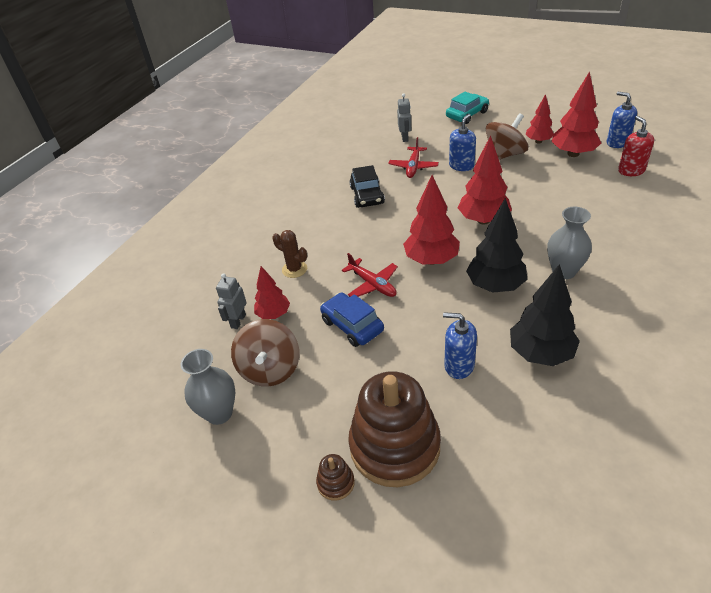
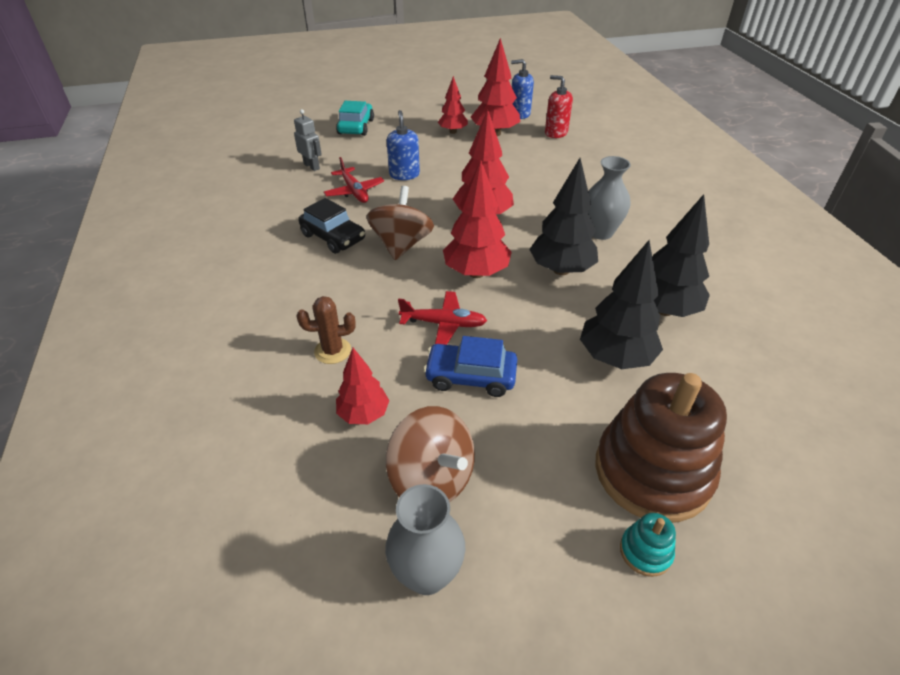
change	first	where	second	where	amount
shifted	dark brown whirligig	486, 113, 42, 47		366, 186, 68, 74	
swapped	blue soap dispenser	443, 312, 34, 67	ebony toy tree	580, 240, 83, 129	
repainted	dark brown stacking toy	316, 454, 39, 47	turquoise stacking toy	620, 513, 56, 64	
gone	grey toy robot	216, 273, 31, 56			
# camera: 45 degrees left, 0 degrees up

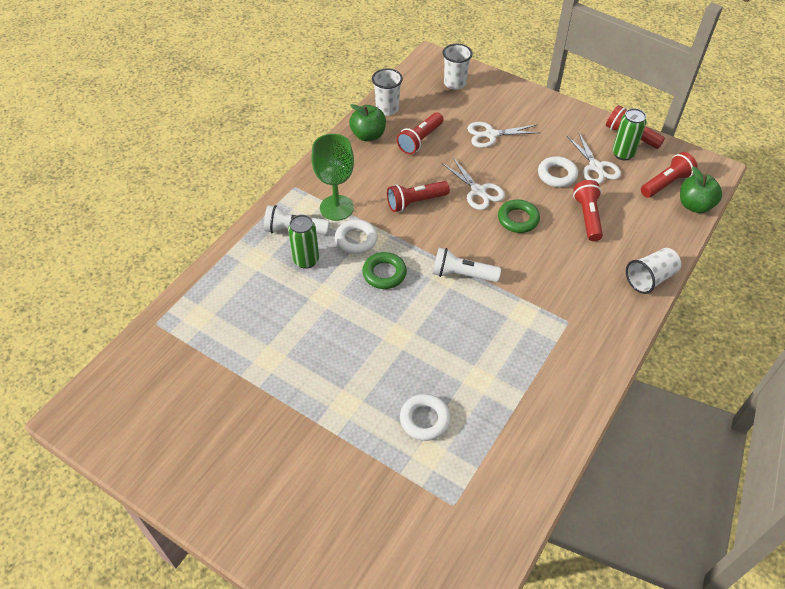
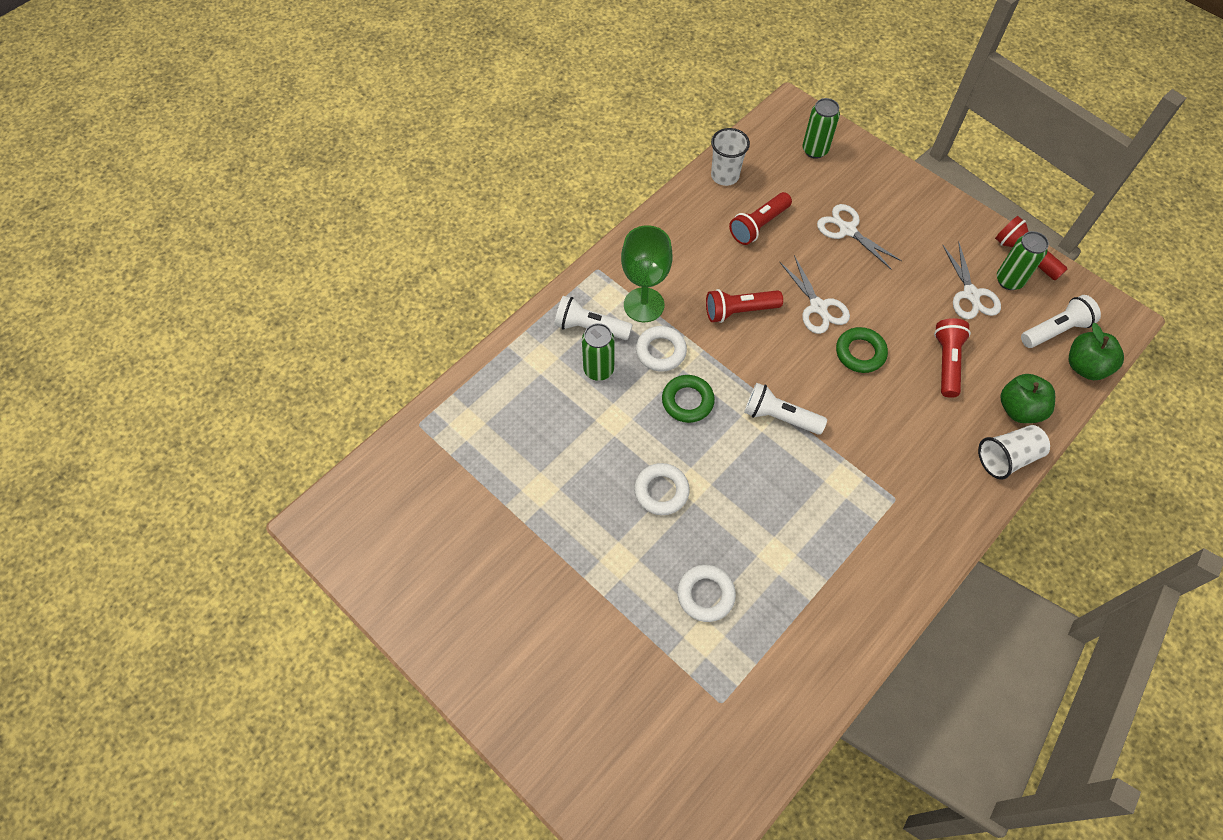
change	first	where	second	where	amount
shifted	snow-white hoop	538, 156, 40, 31		634, 463, 56, 52	
swapped	snow-white tumbler	443, 44, 30, 46	green can	803, 98, 37, 61	
rotated	snow-white pair of scissors	467, 122, 74, 26		817, 204, 85, 66	45 degrees clockwise
shifted	green apple fruit	349, 104, 37, 37		1000, 374, 55, 49	
repainted	red flashlight	641, 152, 57, 46	snow-white flashlight	1021, 295, 80, 53	
# camera: 10 degrees right, 10 degrees up

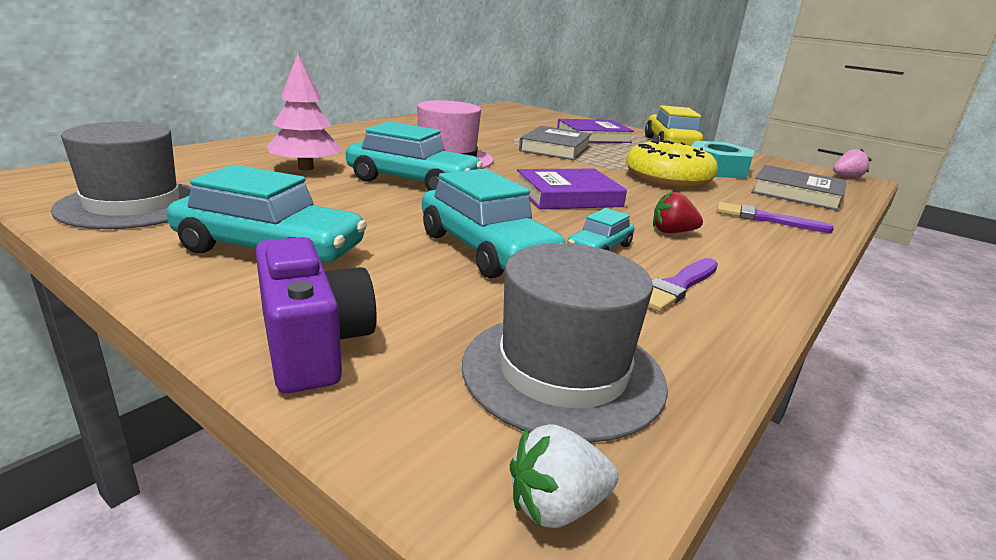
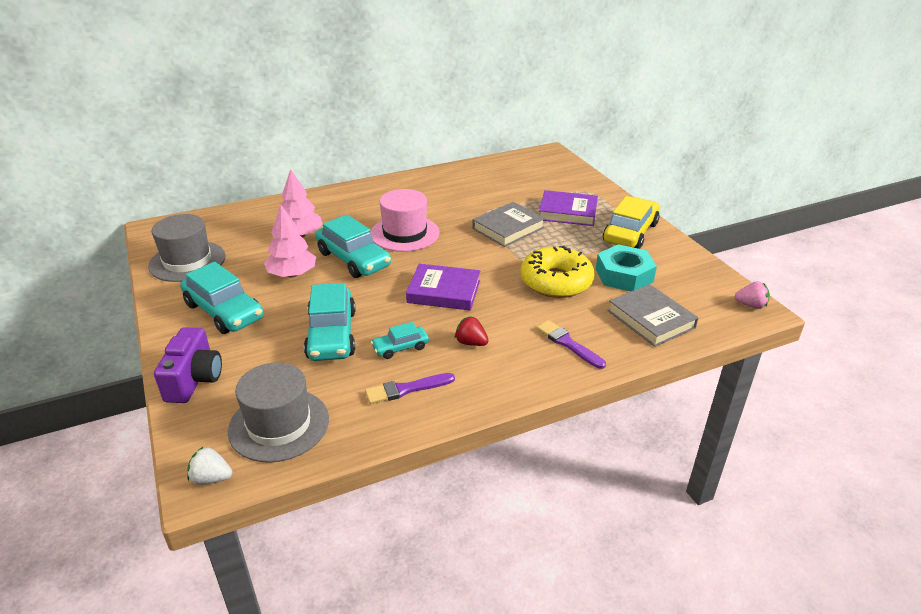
change	first	where	second	where	amount
new			rosy toy tree	264, 205, 52, 72	
# camera: 30 degrees right, 10 degrees up

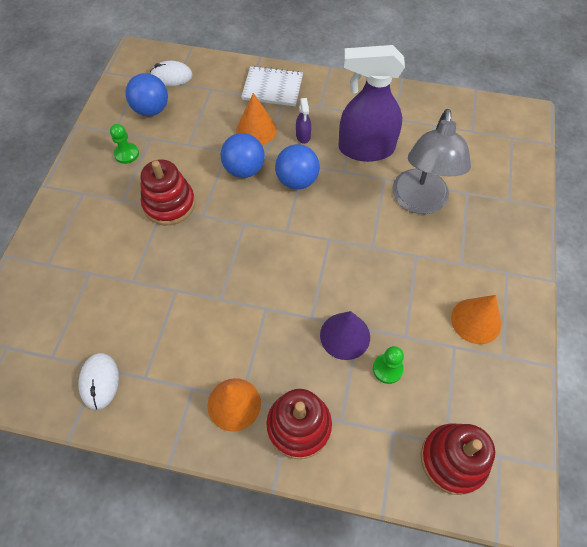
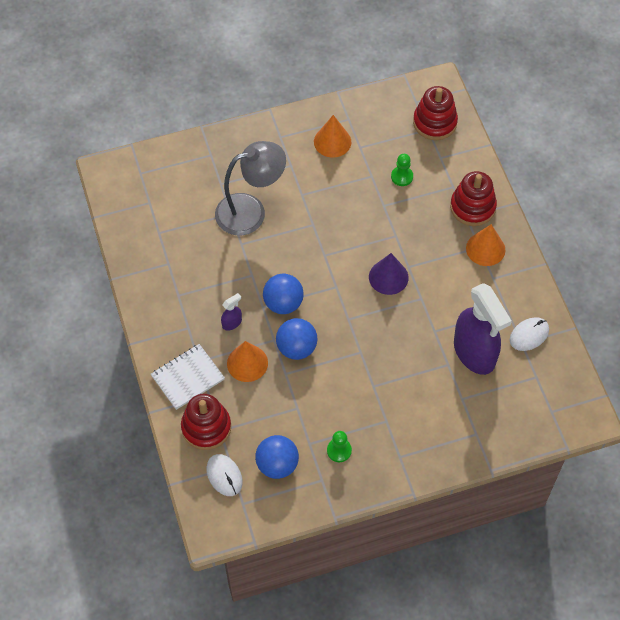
change	first	where	second	where	amount
rotated	snow-white notepad	241, 66, 62, 40		151, 344, 74, 66	75 degrees clockwise
shifted	red stacking toy	140, 159, 55, 66		181, 394, 50, 56	
shifted	purple cone shape	320, 311, 50, 49		369, 253, 40, 42	
shifted	purple spray cleaner	339, 45, 66, 117		454, 283, 58, 92	
# camera: 120 degrees left, 0 degrees up

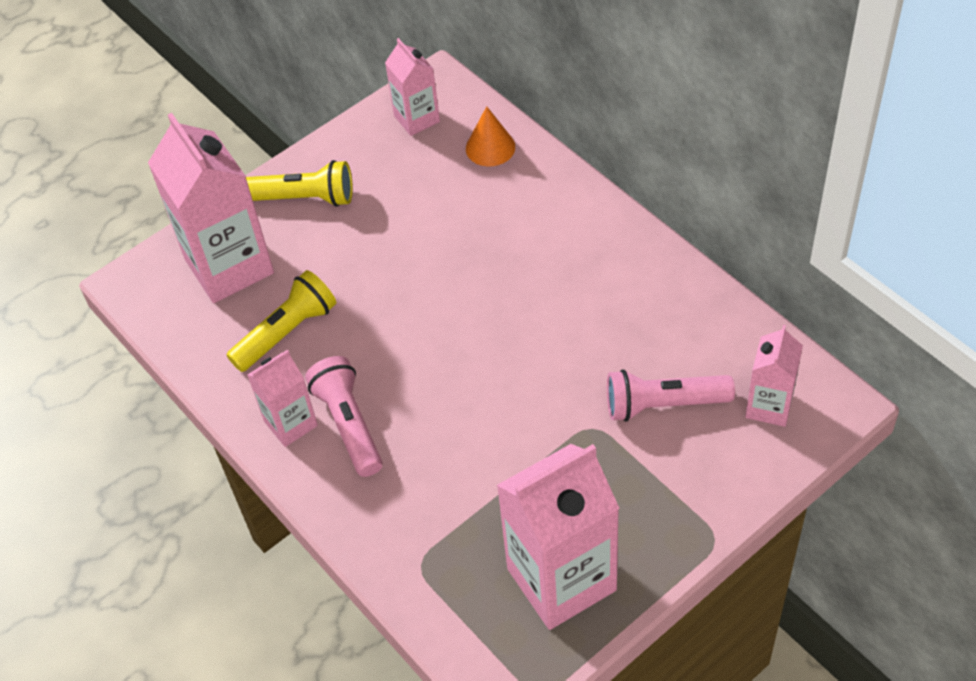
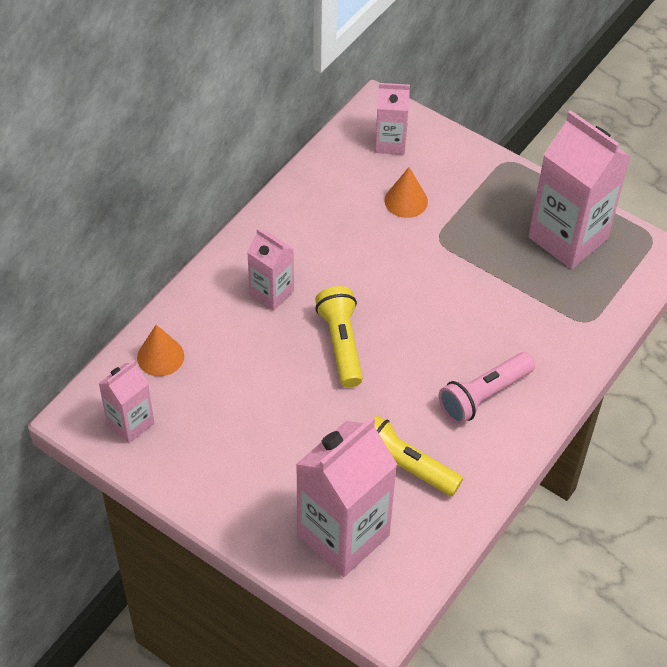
change	first	where	second	where	amount
shifted	rosy carton	247, 350, 71, 97		247, 228, 47, 83	
shifted	bright yellow flashlight	246, 160, 107, 47		315, 286, 48, 102	
swapped	rosy flashlight	607, 369, 128, 53	orange-coloured cone shape	385, 167, 43, 51	
# camera: 110 degrees left, 0 degrees up

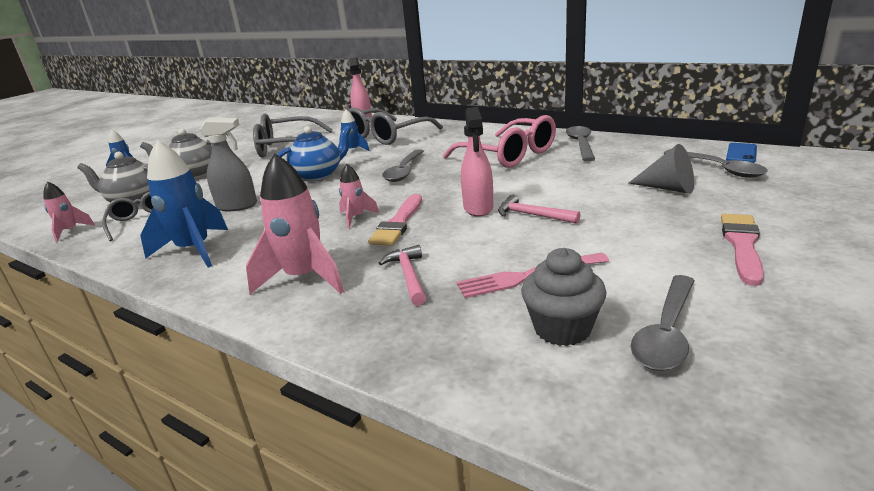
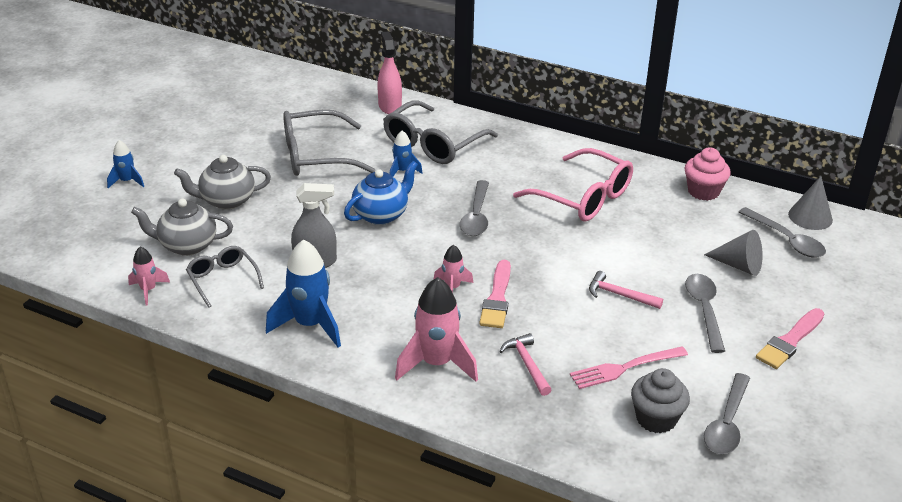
change	first	where	second	where	amount
new			rosy cupcake	685, 147, 46, 54	
shifted	grey teaspoon	566, 126, 29, 36		685, 274, 40, 79	
rotated	rosy brush	721, 214, 43, 72		756, 308, 69, 61	150 degrees counterclockwise
swapped	blue phone	726, 143, 31, 20	grey cone shape	788, 176, 45, 54	
gone	rosy spray cleaner	461, 107, 32, 110			
# camera: 10 degrees left, 10 degrees up

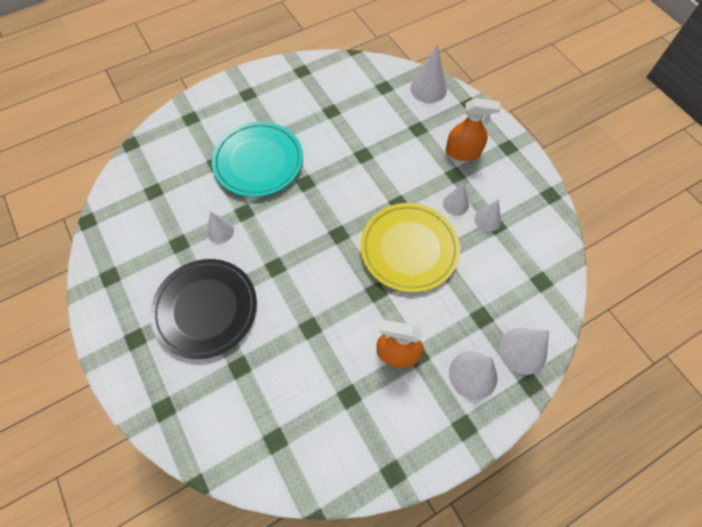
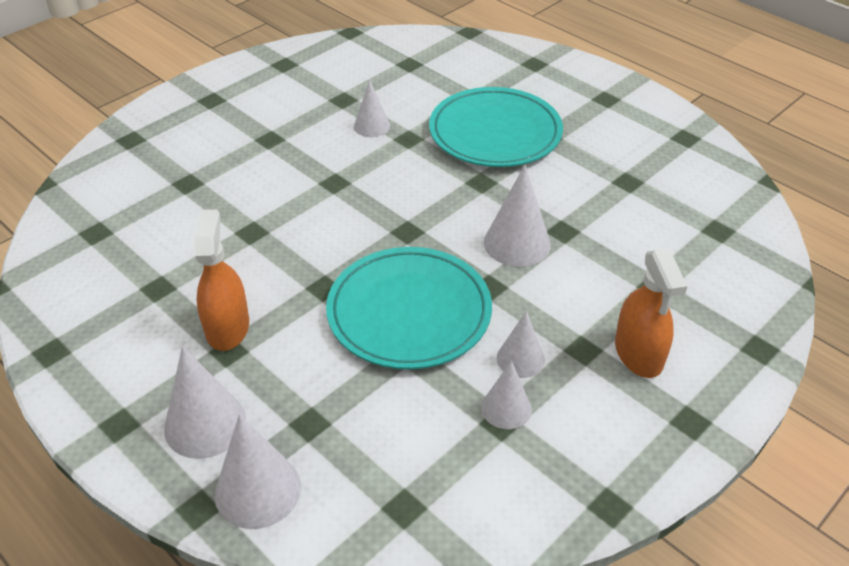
change	first	where	second	where	amount
repainted	bright yellow flat dish	360, 203, 100, 89	turquoise flat dish	326, 247, 166, 122	
shifted	snow-white cone shape	410, 44, 37, 59		484, 165, 67, 102	
gone	ebony flat dish	150, 259, 107, 100			
# camera: 75 degrees right, 20 degrees down

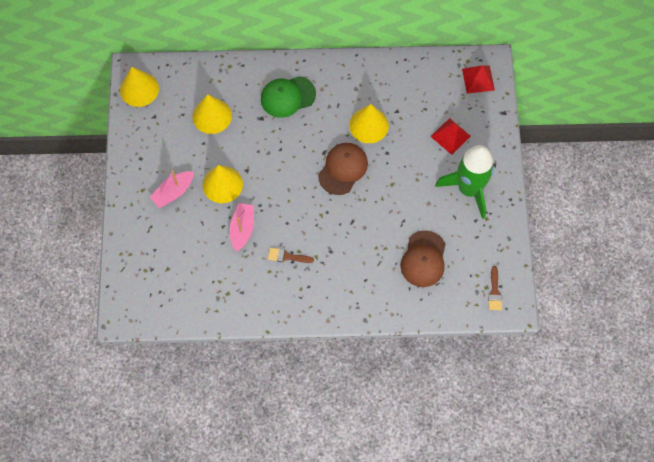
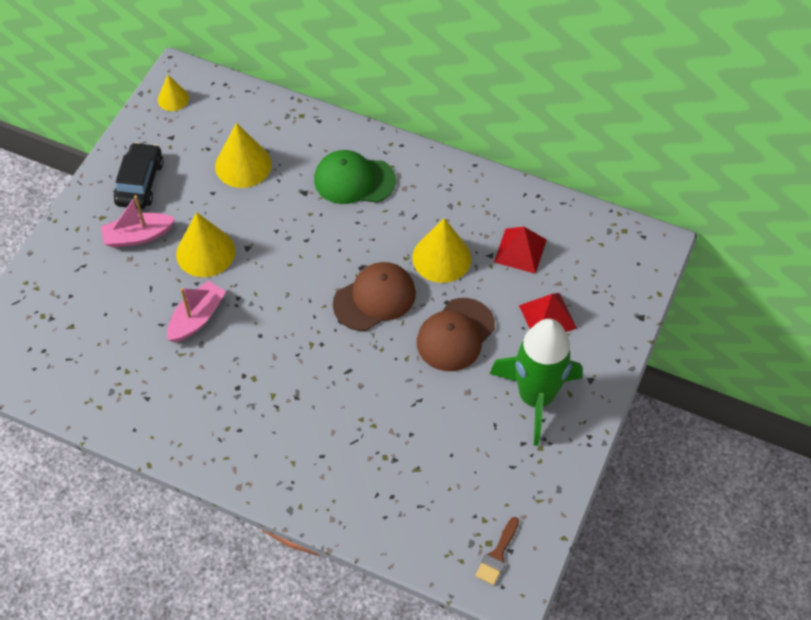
change	first	where	second	where	amount
new			ebony automobile	114, 142, 50, 67	
scaled	bright yellow cone shape	120, 67, 39, 40		158, 75, 31, 36	x0.57
shifted	dark brown cap	401, 230, 45, 57		417, 298, 78, 73	
shifted	red pyramid	462, 65, 33, 29		494, 227, 53, 47	
gone	dark brown brush	268, 248, 46, 15			
# camera: 25 degrees right, 10 degrees down

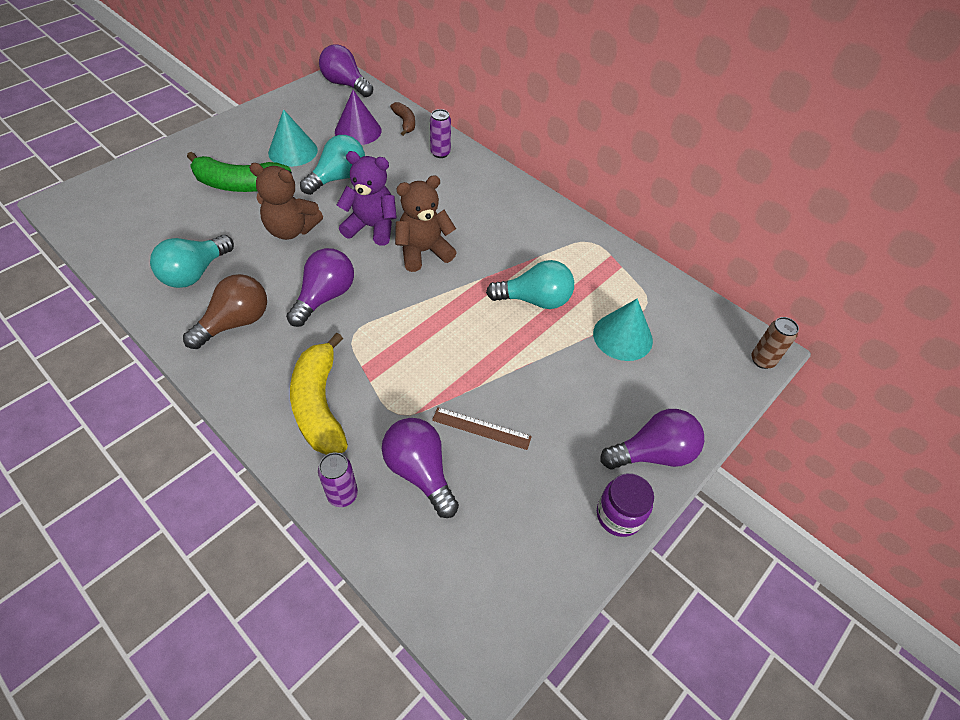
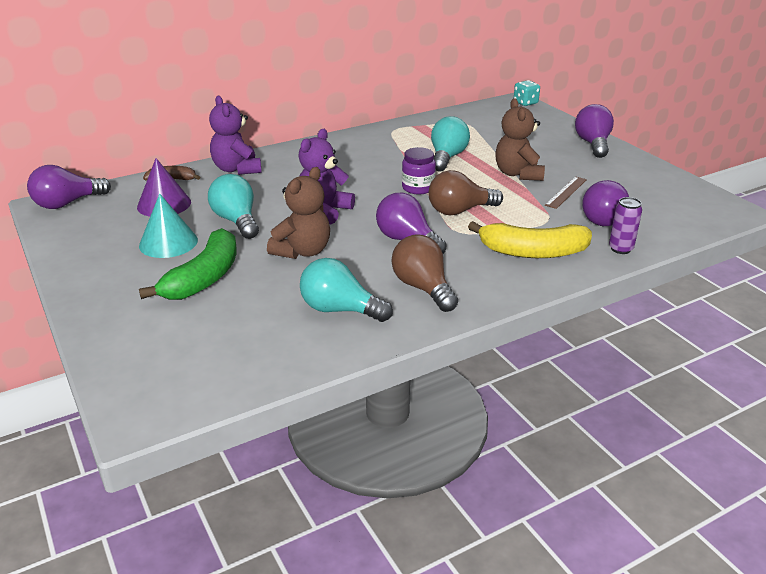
change	first	where	second	where	amount
swapped	purple can	430, 109, 21, 49	purple teddy	209, 96, 53, 79	
rotated	turquoise lightbulb	150, 235, 84, 53		300, 258, 93, 64	150 degrees clockwise
shifted	purple preserve jar	597, 473, 57, 64		402, 147, 34, 47	
new			dark brown lightbulb	429, 170, 74, 46	
shifted	dark brown teddy	395, 175, 62, 97		495, 98, 50, 83	
swapped	dark brown can	751, 317, 48, 52	turquoise game die	514, 80, 26, 26	
rotated	purple lightbulb	382, 418, 77, 100		582, 180, 47, 46	60 degrees counterclockwise
gone	turquoise cone shape	593, 299, 60, 62			
# camera: 70 degrees left, 20 degrees down

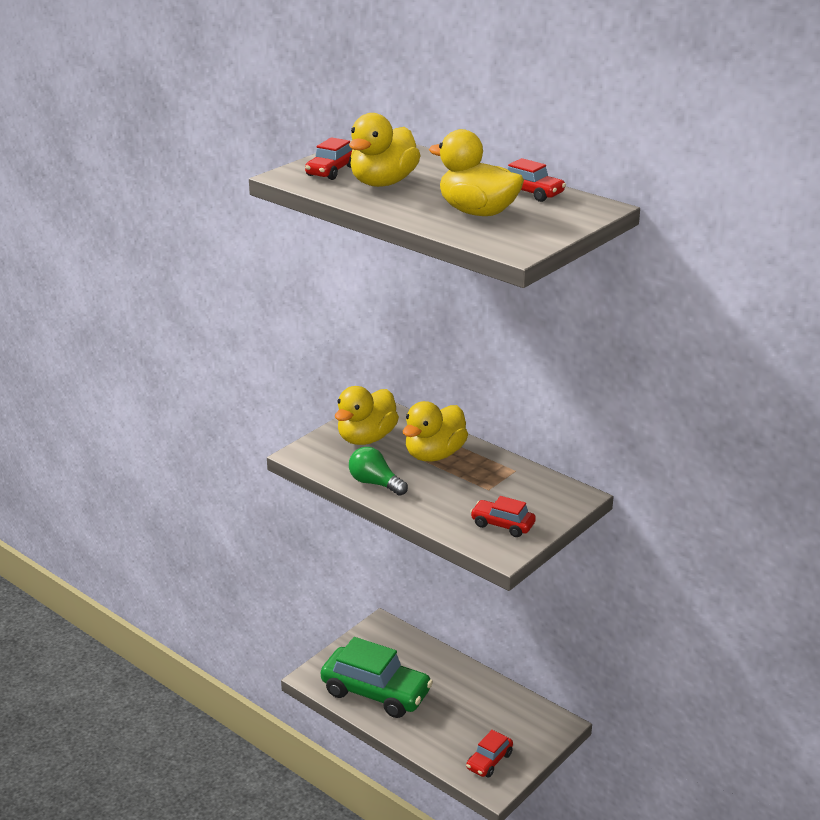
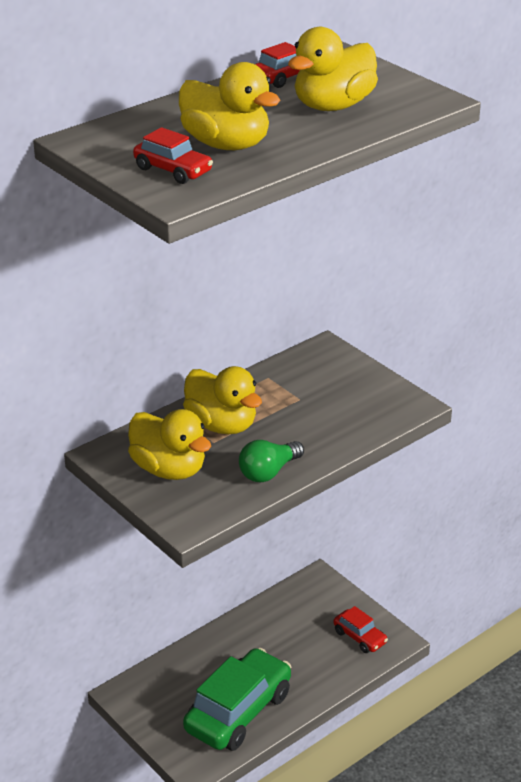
change	first	where	second	where	amount
gone	red automobile	470, 496, 66, 41			
# camera: 80 degrees left, 5 degrees up

